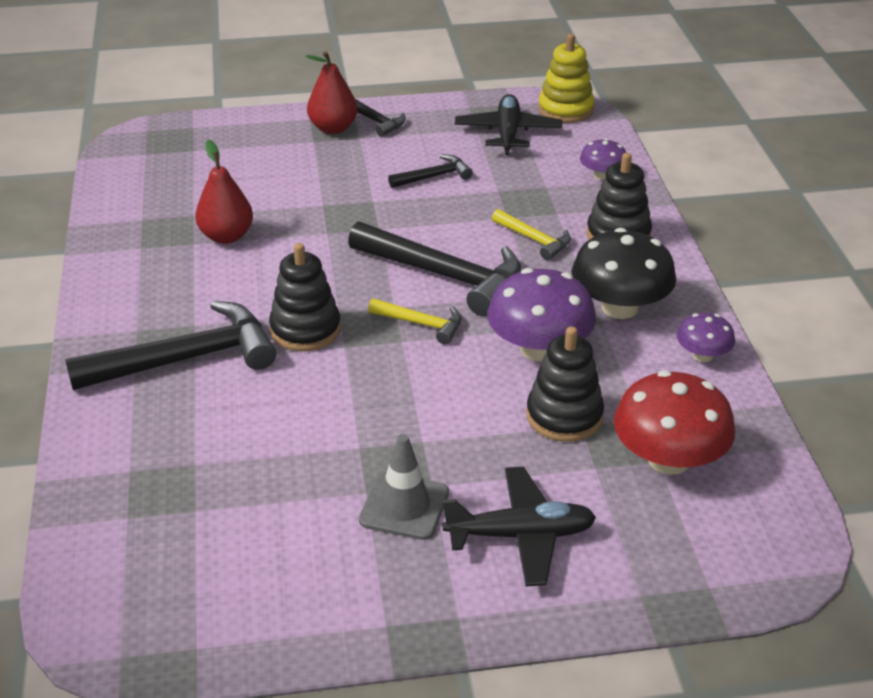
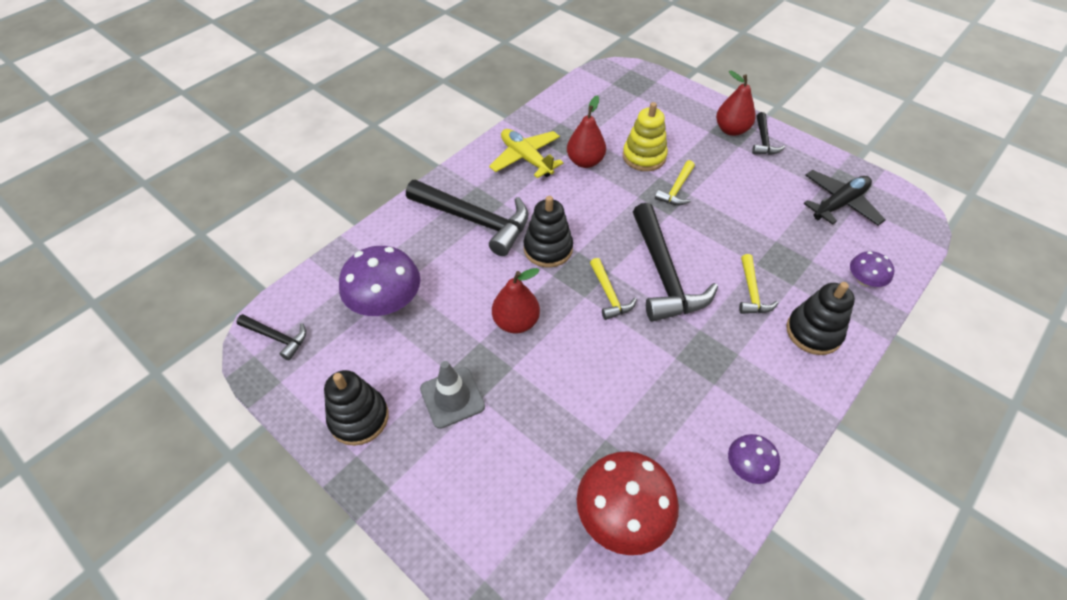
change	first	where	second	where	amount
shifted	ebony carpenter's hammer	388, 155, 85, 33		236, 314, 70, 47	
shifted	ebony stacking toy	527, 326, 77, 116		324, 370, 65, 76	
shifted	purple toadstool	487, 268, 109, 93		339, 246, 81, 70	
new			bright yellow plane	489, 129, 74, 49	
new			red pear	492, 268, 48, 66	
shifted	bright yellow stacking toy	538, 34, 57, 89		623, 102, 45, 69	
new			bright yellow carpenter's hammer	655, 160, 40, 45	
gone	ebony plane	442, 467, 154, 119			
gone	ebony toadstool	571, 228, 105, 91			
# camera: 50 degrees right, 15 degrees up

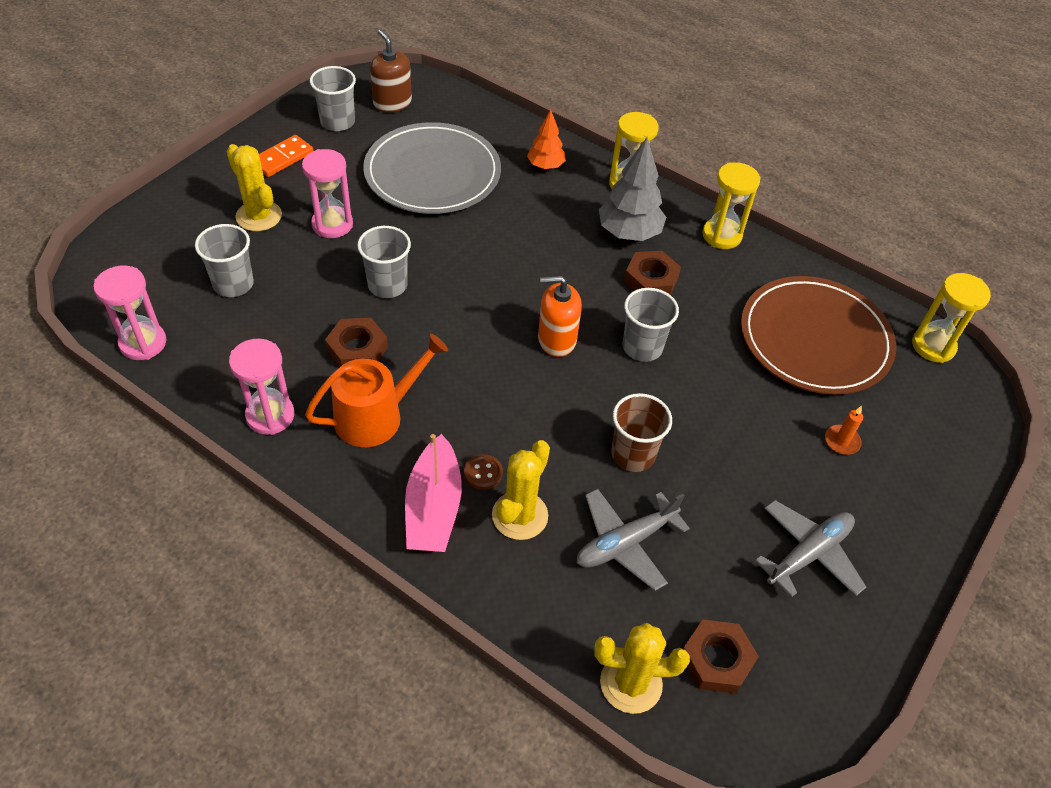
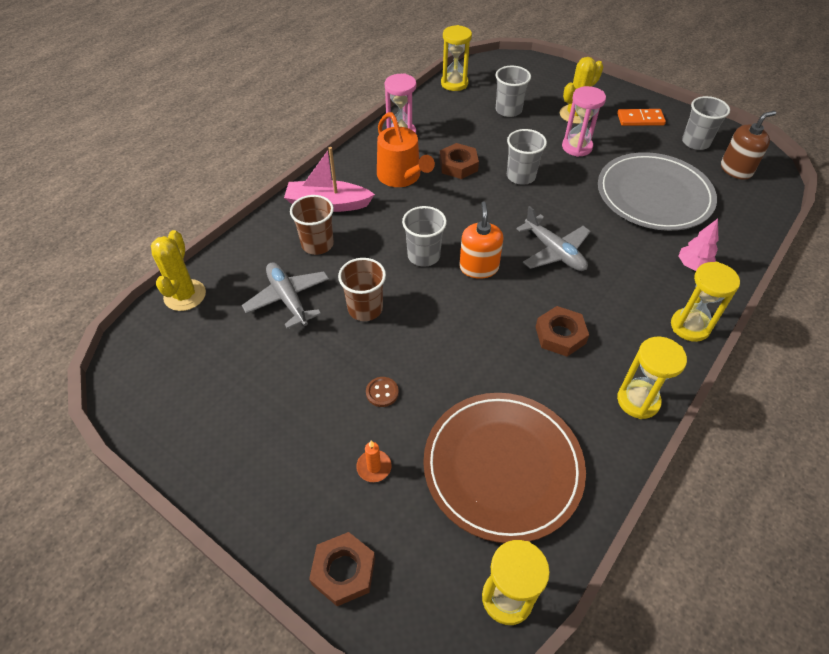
change	first	where	second	where	amount
swapped	bright yellow saguaro cactus	492, 440, 58, 100	dark brown tumbler	290, 195, 44, 60	
shifted	dark brown hexagon nut	683, 619, 76, 75		309, 532, 66, 74	
shifted	dark brown sewing button	464, 454, 39, 36		366, 377, 33, 30	
shifted	grey tumbler	623, 288, 56, 74		402, 206, 45, 61	
repainted	rosy sandglass	94, 266, 72, 94	bright yellow sandglass	441, 25, 31, 66	
shifted	grey plane	755, 500, 111, 98		516, 206, 75, 65	
rotated	orange-coloured domino	259, 135, 55, 42		617, 109, 49, 17	45 degrees counterclockwise
repainted	orange-coloured toy tree	527, 109, 39, 60	rosy toy tree	679, 219, 39, 52	
gone	grey toy tree	599, 137, 67, 104			
# camera: 95 degrees right, 0 degrees up

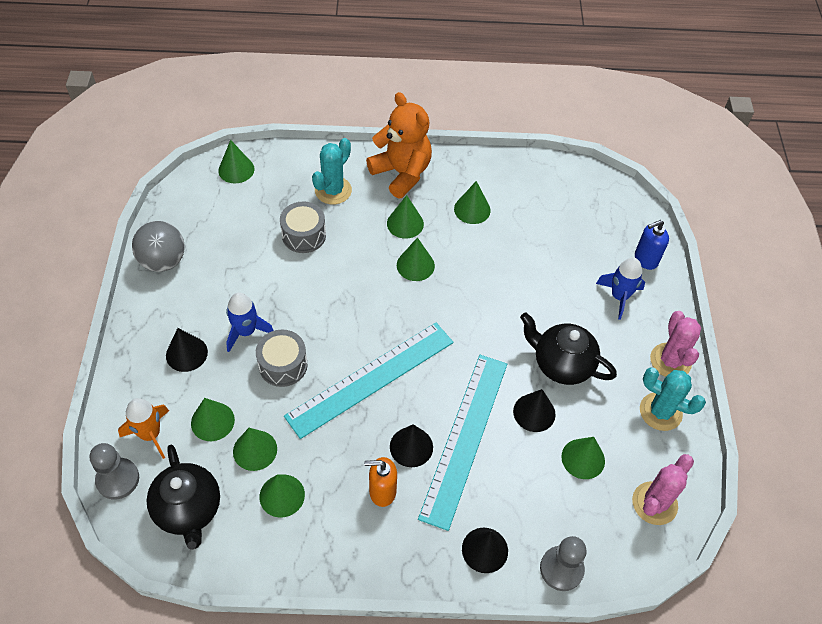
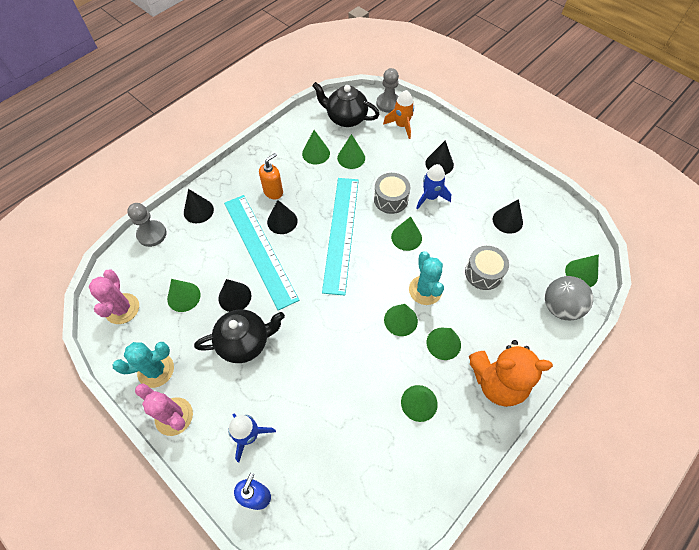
change	first	where	second	where	amount
shifted	green cone shape	191, 398, 44, 43		391, 217, 31, 34	
shifted	turquoise saguaro cactus	312, 138, 40, 66		409, 251, 35, 54	
new			ebony cone shape	493, 199, 30, 35	
shifted	grey ball	132, 221, 53, 51		545, 276, 48, 44	
# camera: 135 degrees right, 5 degrees up

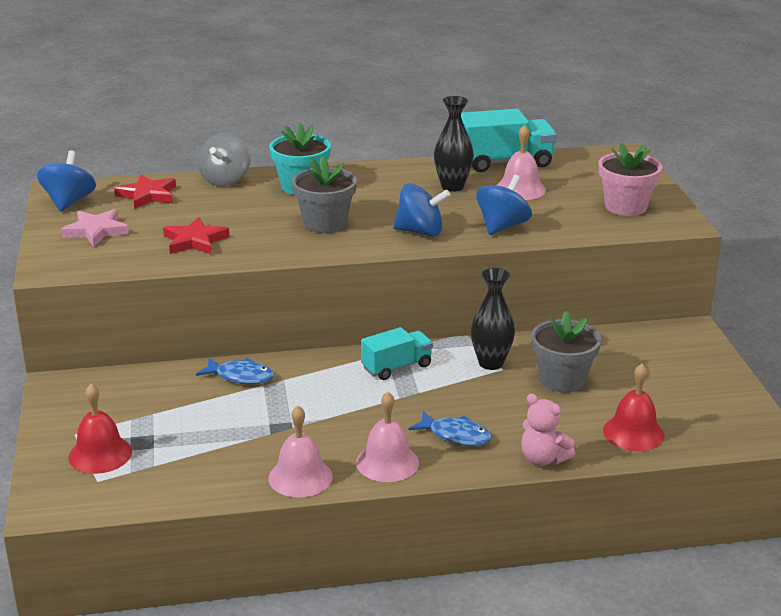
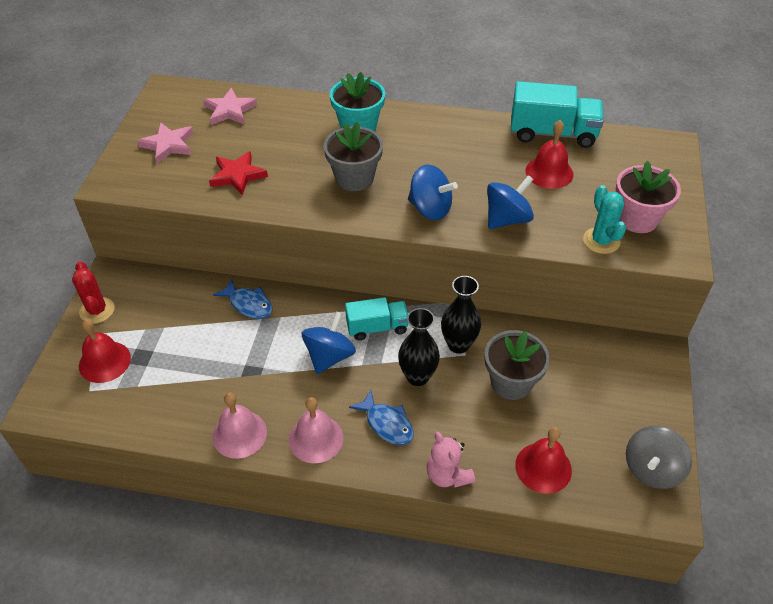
change	first	where	second	where	amount
new			red saguaro cactus	72, 261, 43, 63	
repainted	red star shape	114, 174, 62, 35	rosy star shape	203, 88, 54, 37	
shifted	blue whirligig	37, 150, 59, 62		302, 311, 54, 63	
shifted	ebony vase	434, 96, 40, 96		398, 308, 42, 78	
repainted	rosy bell	496, 125, 50, 75	red bell	526, 120, 47, 69	
new			turquoise saguaro cactus	583, 185, 43, 69	
shifted	grey whirligig	198, 132, 53, 54		626, 426, 66, 63	
# camera: 20 degrees right, 20 degrees up

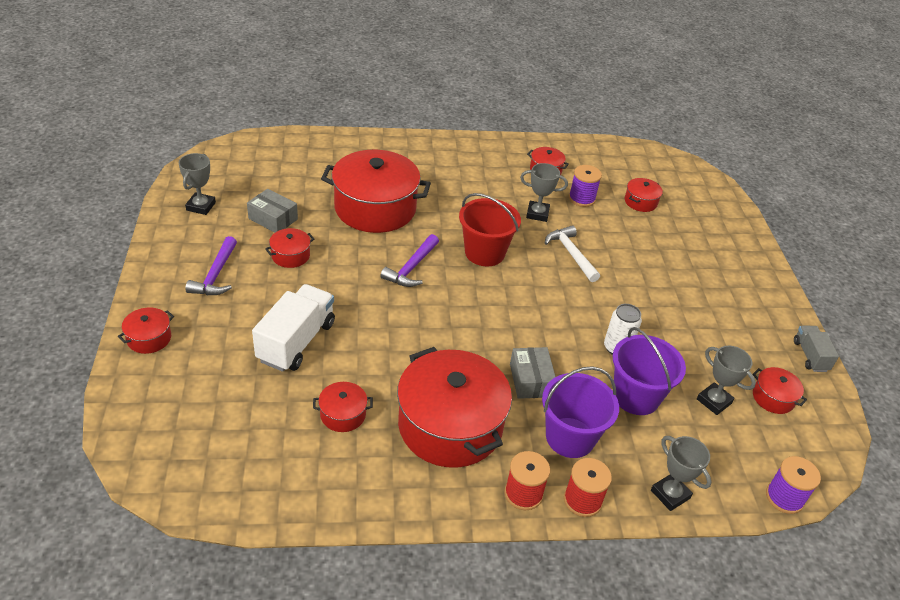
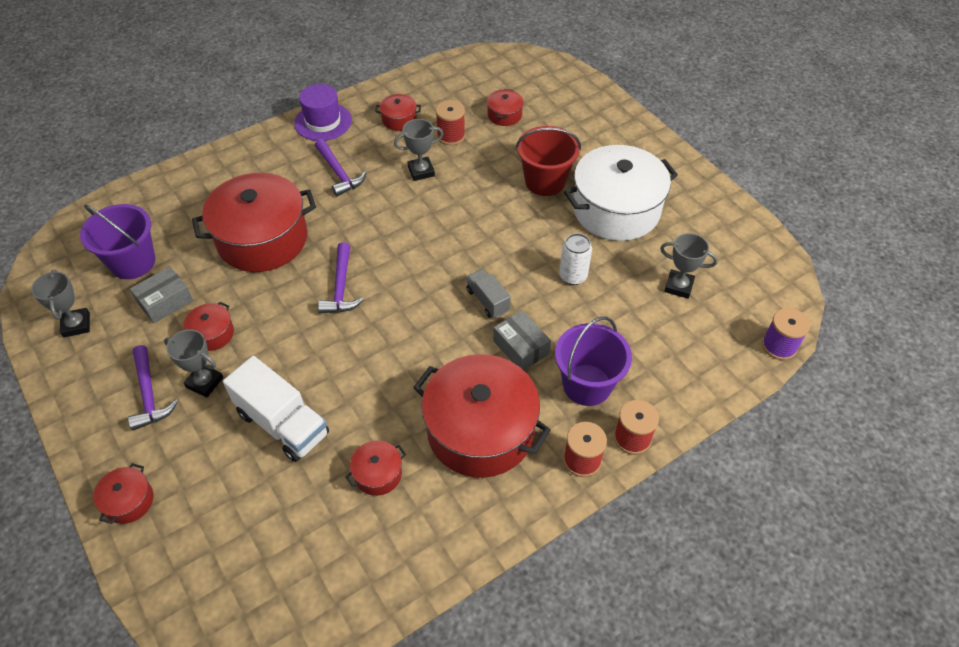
change	first	where	second	where	amount
shifted	purple pail	613, 327, 73, 88		80, 204, 75, 75	
rotated	grey parcel	247, 189, 51, 44		130, 266, 63, 57	45 degrees counterclockwise
shifted	grey award cup	651, 436, 61, 75		164, 329, 59, 69	
rotated	snow-white toy truck	252, 284, 83, 88		223, 356, 106, 106	135 degrees clockwise
new			purple top hat	294, 84, 58, 57	
new			purple carpenter's hammer	315, 139, 52, 58	
repainted	purple reel of thread	569, 165, 33, 42	red reel of thread	436, 100, 29, 45	
shifted	grey toy truck	794, 325, 45, 47		466, 269, 45, 49	
shifted	red pail	459, 193, 62, 73		516, 126, 65, 70	
new			snow-white pot	564, 145, 114, 96	
gone	snow-white carpenter's hammer	545, 225, 55, 57			
gone	red pot	752, 367, 55, 47			
# camera: 25 degrees left, 10 degrees up

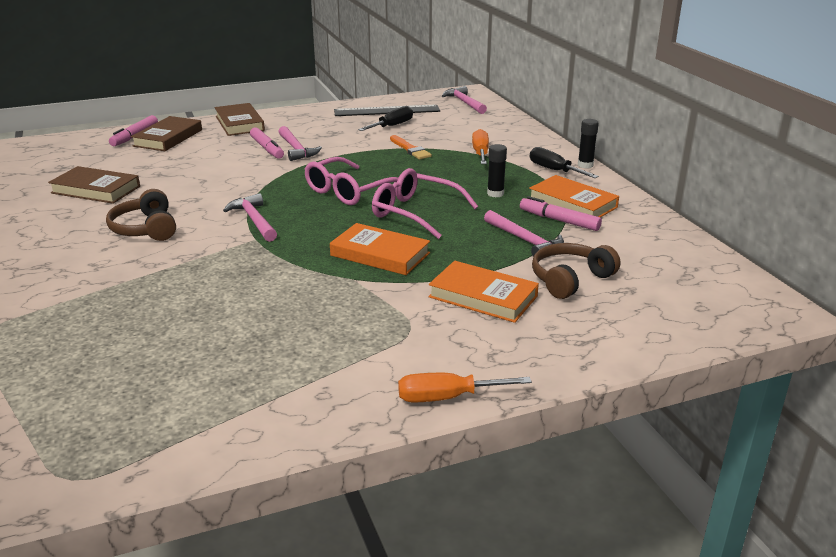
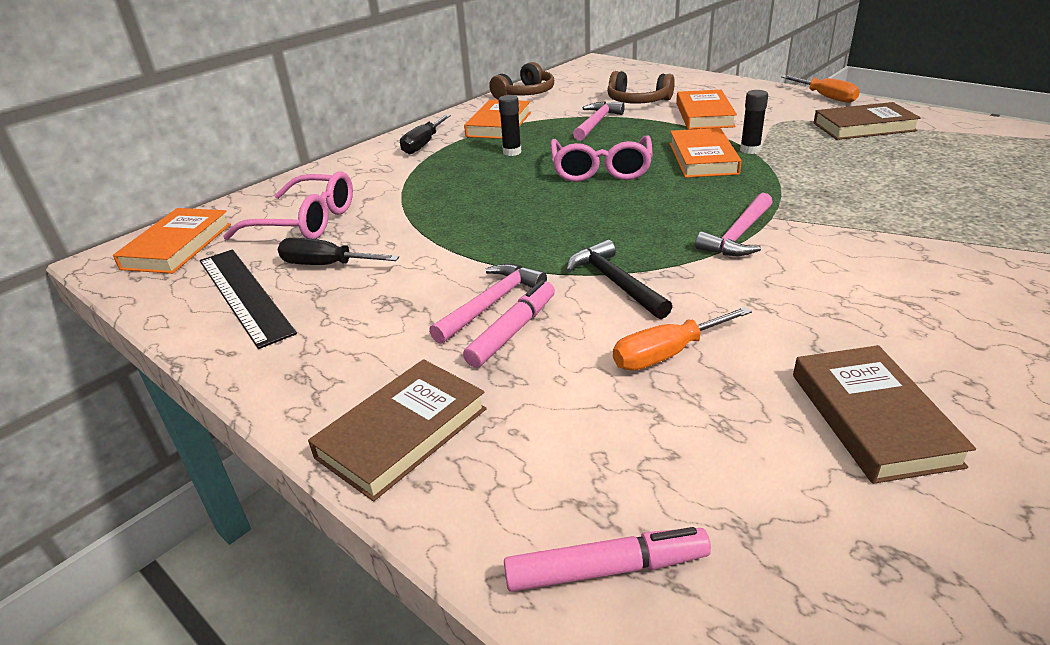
change	first	where	second	where	amount
swapped	rosy carpenter's hammer	442, 86, 45, 28	orange-coloured book	113, 208, 118, 66	
shifted	rosy glasses	305, 157, 93, 48		223, 171, 130, 69	
shifted	dark brown headphones	106, 189, 70, 52		489, 62, 65, 37	
new			ebony carpenter's hammer	566, 239, 106, 80	
shifted	orange-coloured screwdriver	472, 129, 17, 35		613, 307, 139, 64	
shifted	ebony stick of glue	578, 119, 21, 49		740, 90, 28, 64	
shifted	dark brown book	131, 116, 71, 35		814, 102, 107, 38	
gone	orange-coloured brush	390, 135, 42, 25			
gone	rosy felt pen	520, 196, 82, 35			
# camera: 115 degrees left, 5 degrees up

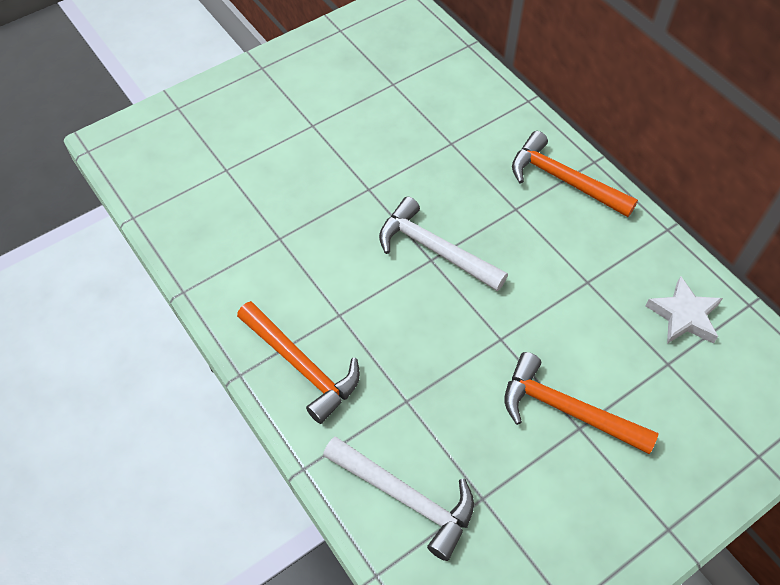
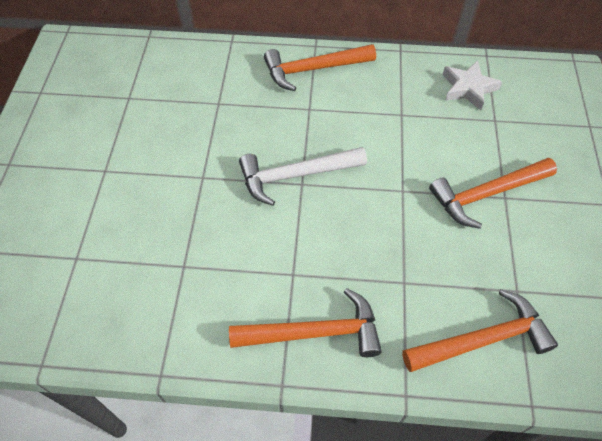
change	first	where	second	where	amount
repainted	snow-white carpenter's hammer	323, 436, 151, 125	orange-coloured carpenter's hammer	402, 289, 156, 83	
# camera: 50 degrees left, 0 degrees up

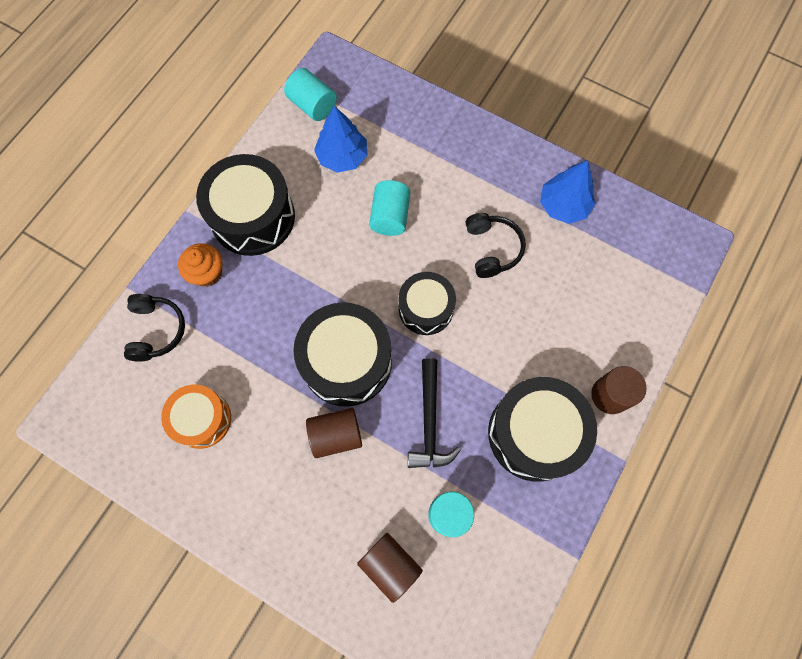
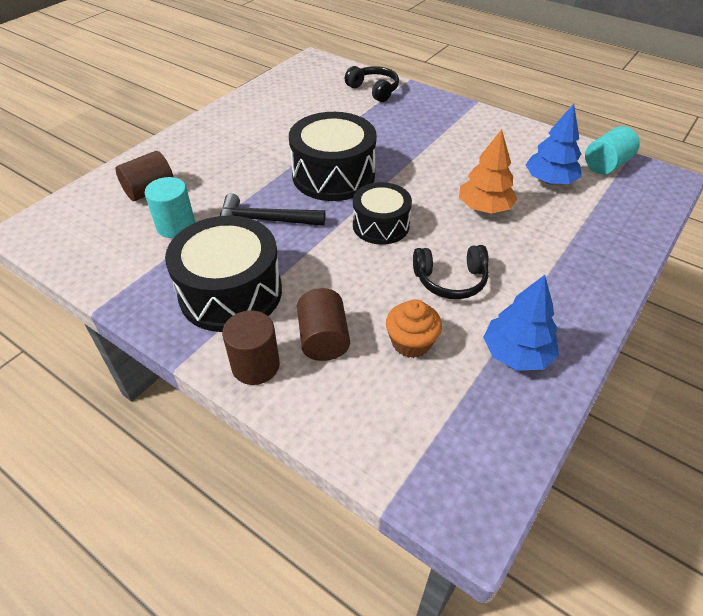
change	first	where	second	where	amount
shifted	dark brown solid cylinder	306, 408, 56, 50		297, 288, 53, 73	
rotated	ebony headphones	124, 294, 61, 68		345, 66, 54, 36	135 degrees counterclockwise
shifted	orange-coloured cupcake	178, 243, 44, 44		386, 299, 56, 59	
swapped	turquoise solid cylinder	369, 180, 41, 56	orange-coloured toy tree	459, 129, 59, 85	
gone	orange-coloured snare drum	161, 384, 70, 65			
gone	ebony snare drum	196, 154, 99, 102			
# camera: 95 degrees right, 25 degrees down

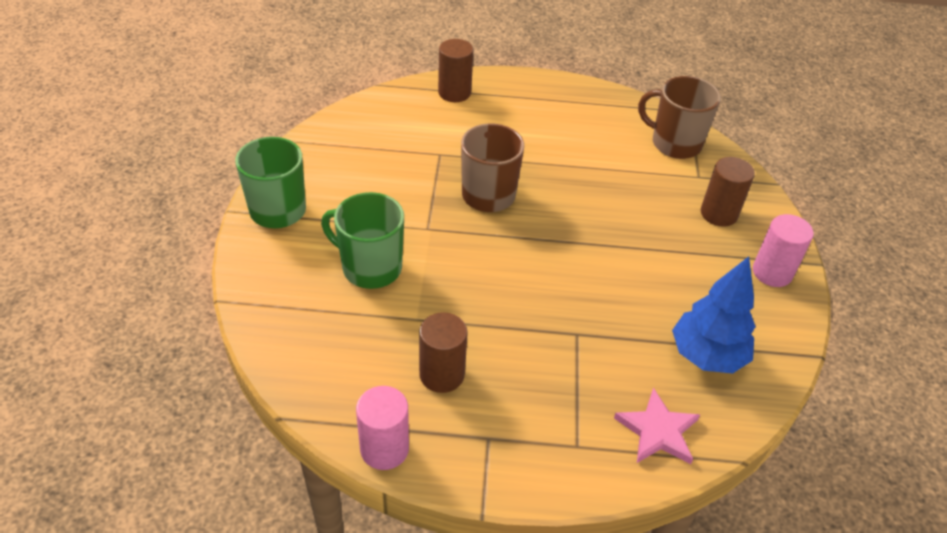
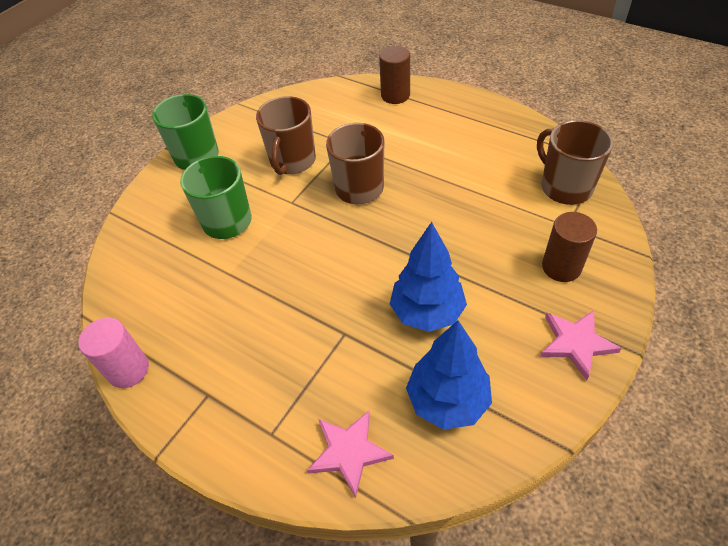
change	first	where	second	where	amount
new			dark brown mug	256, 96, 60, 79	
new			blue toy tree	390, 222, 77, 110	
swapped	rosy solid cylinder	753, 214, 61, 73	rosy star shape	540, 310, 82, 70	
gone	dark brown solid cylinder	419, 312, 49, 81			
# camera: 35 degrees right, 5 degrees up

